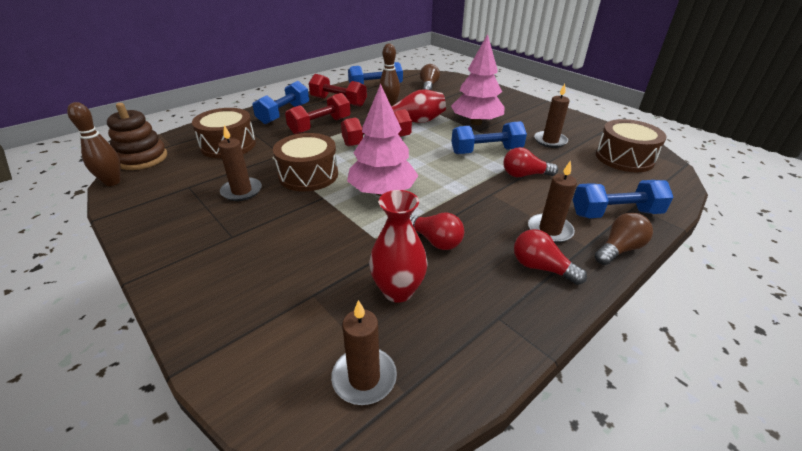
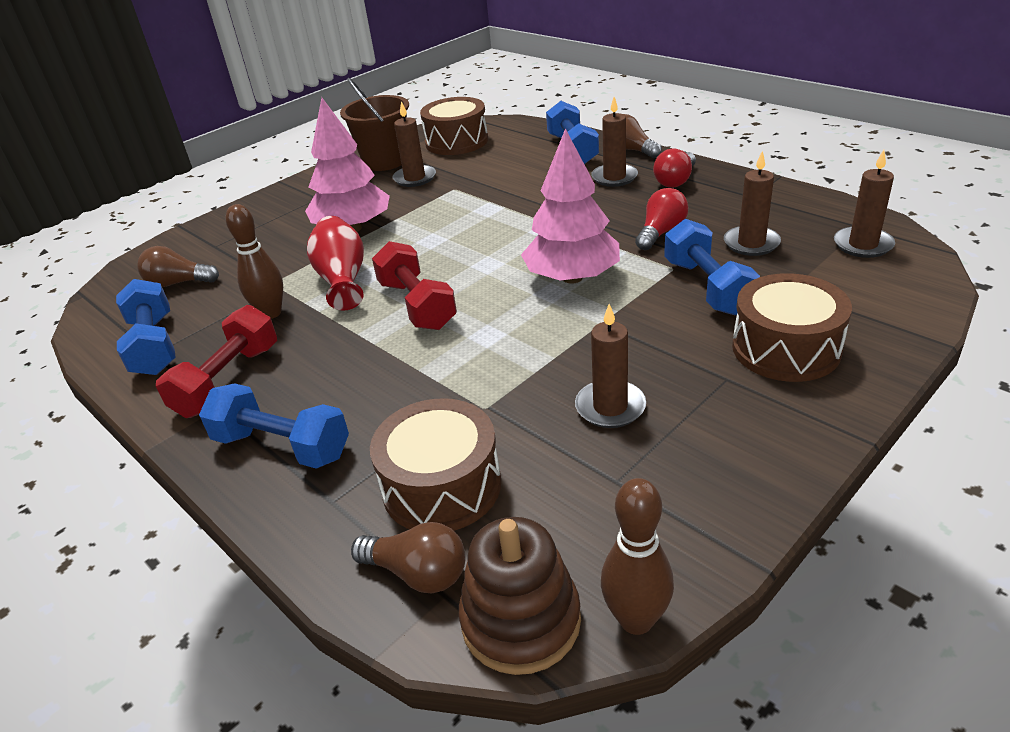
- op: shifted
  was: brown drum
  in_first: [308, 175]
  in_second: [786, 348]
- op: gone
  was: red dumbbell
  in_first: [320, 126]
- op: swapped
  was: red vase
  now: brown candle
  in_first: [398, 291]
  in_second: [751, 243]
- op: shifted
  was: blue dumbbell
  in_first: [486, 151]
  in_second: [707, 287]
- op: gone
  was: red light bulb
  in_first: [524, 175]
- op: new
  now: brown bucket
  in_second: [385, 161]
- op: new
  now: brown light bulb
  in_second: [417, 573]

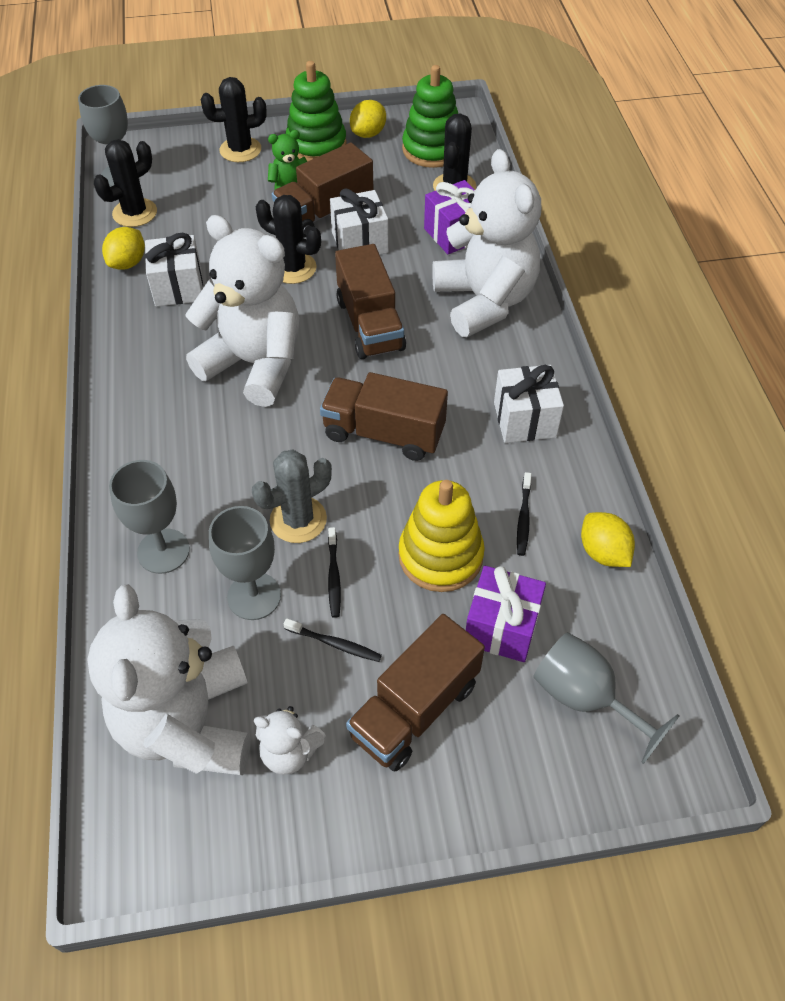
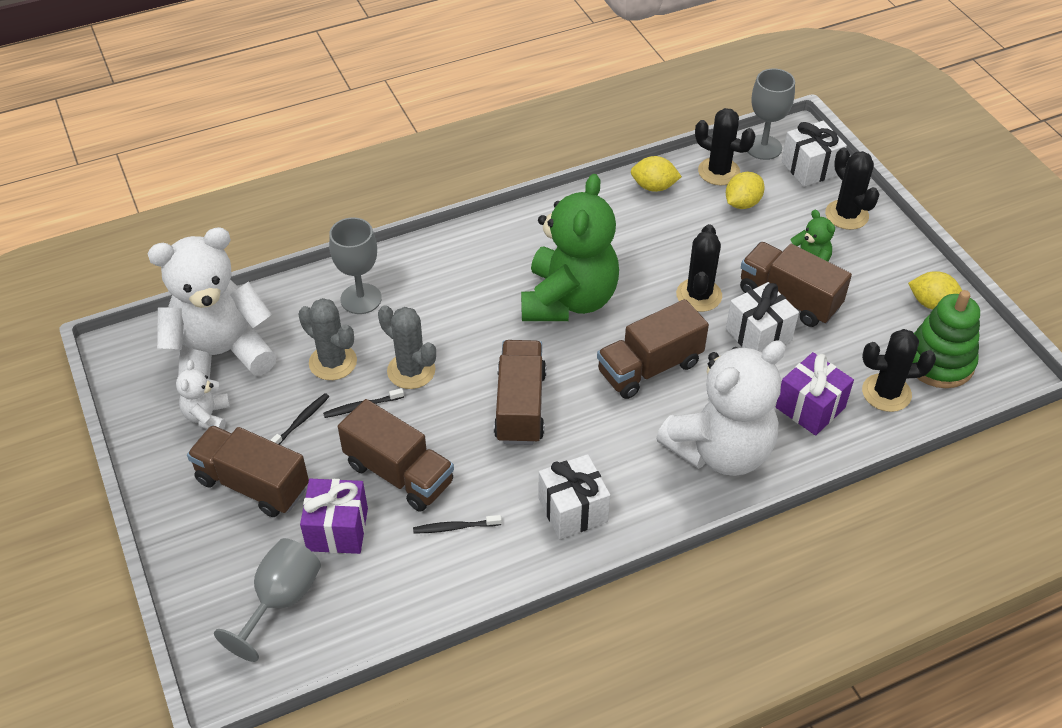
- op: shifted
  was: white gift
  in_first: [178, 287]
  in_second: [810, 168]
- op: repainted
  was: white teddy bear
  now: green teddy bear
  in_first: [255, 364]
  in_second: [568, 300]
- op: swapped
  was: grey goblet
  now: grey cactus
  in_first: [254, 596]
  in_second: [333, 362]
- op: rotated
  was: black toothbrush
  in_first: [334, 643]
  in_second: [300, 421]
  clockwise: -150
- op: gone
  was: green stacking toy
  in_first: [316, 145]
- op: swapped
  was: yellow stacking toy
  now: brown truck
  in_first: [440, 556]
  in_second: [399, 473]
- op: shifted
  was: yellow lemon
  in_first: [603, 552]
  in_second: [742, 203]

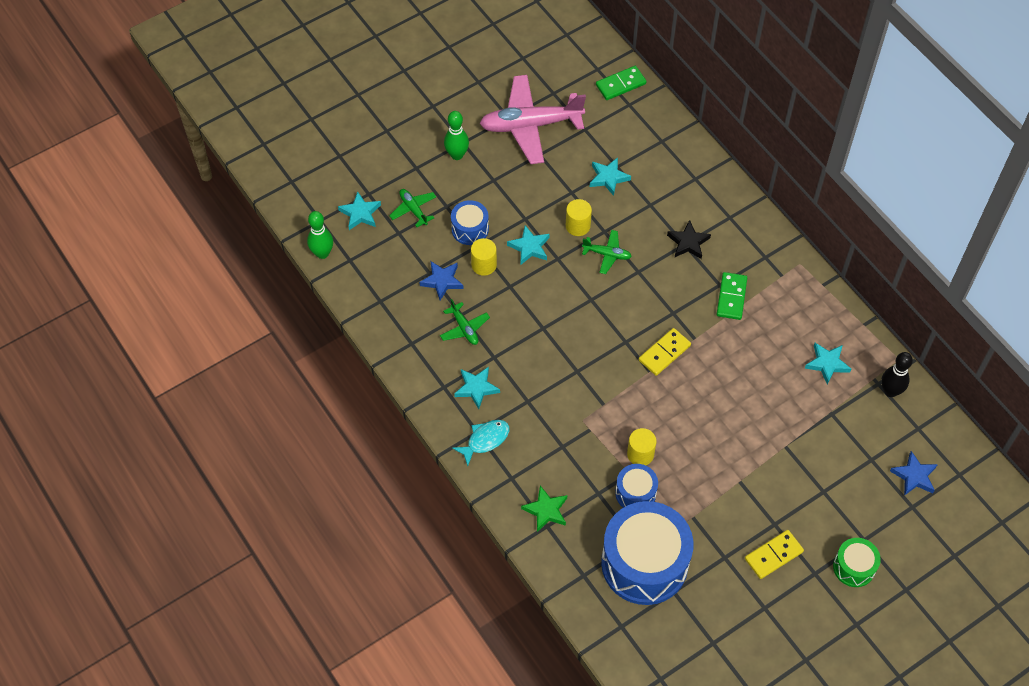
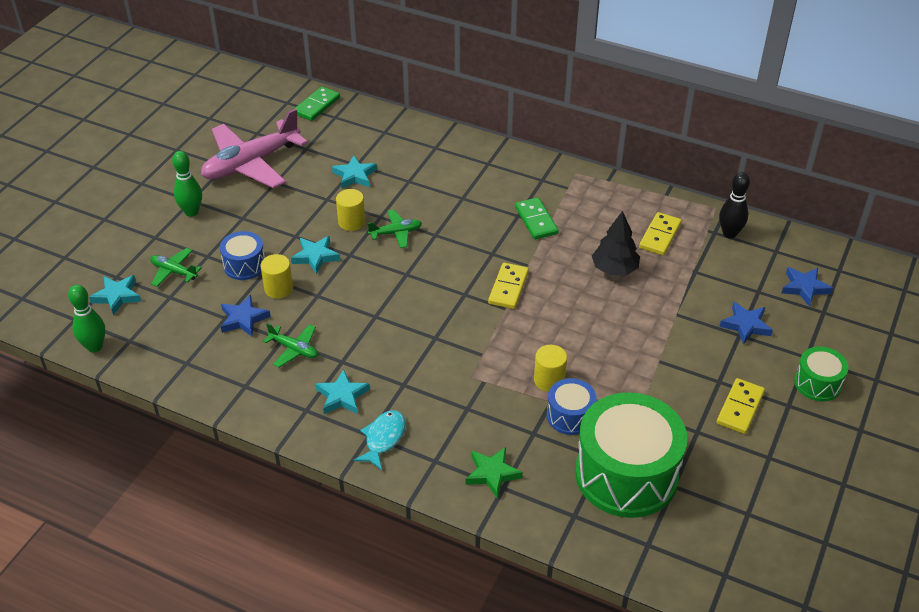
- op: repainted
  was: blue drum
  now: green drum
  in_first: [644, 563]
  in_second: [626, 474]
- op: gone
  was: black star
  in_first: [688, 242]
- op: swapped
  was: turquoise star
  now: yellow domino
  in_first: [827, 364]
  in_second: [660, 236]
- op: new
  now: black tree
  in_second: [614, 269]
- op: new
  now: blue star
  in_second: [745, 325]

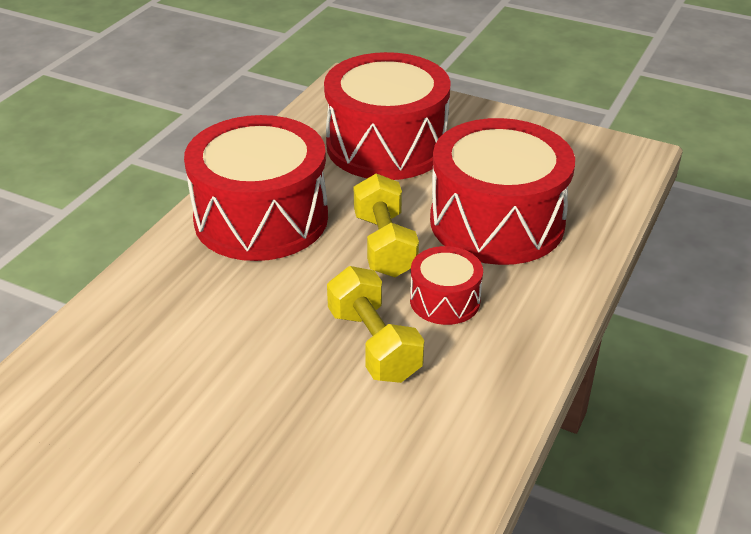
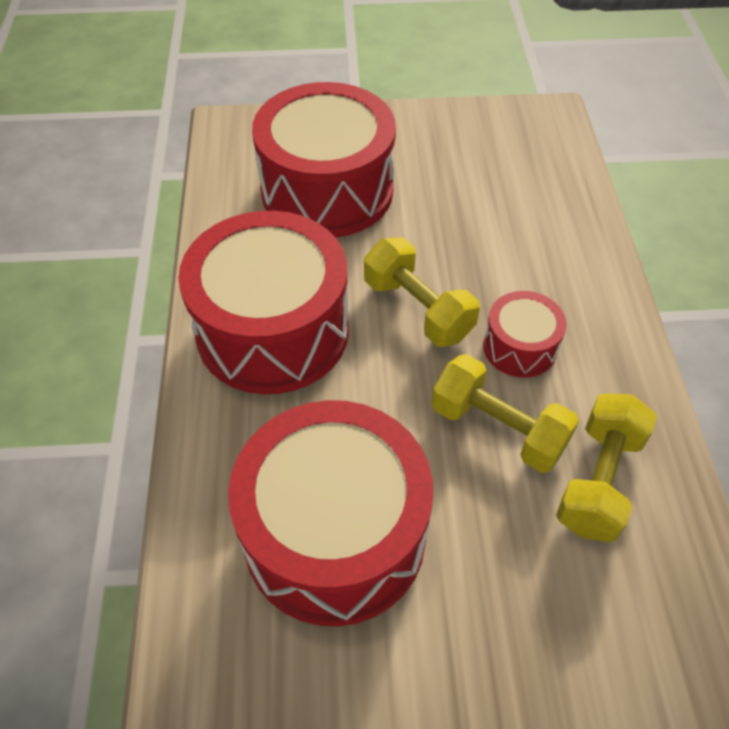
- op: shifted
  was: red drum
  in_first: [497, 222]
  in_second: [334, 534]
- op: new
  now: yellow dumbbell
  in_second: [598, 480]

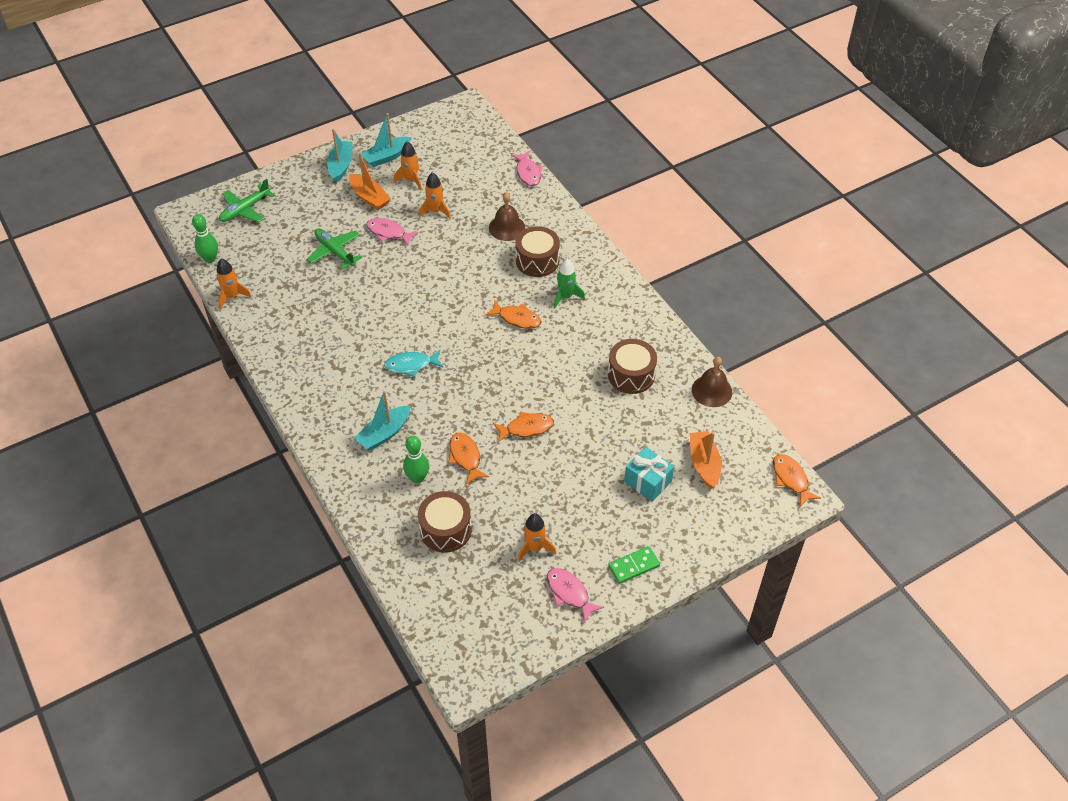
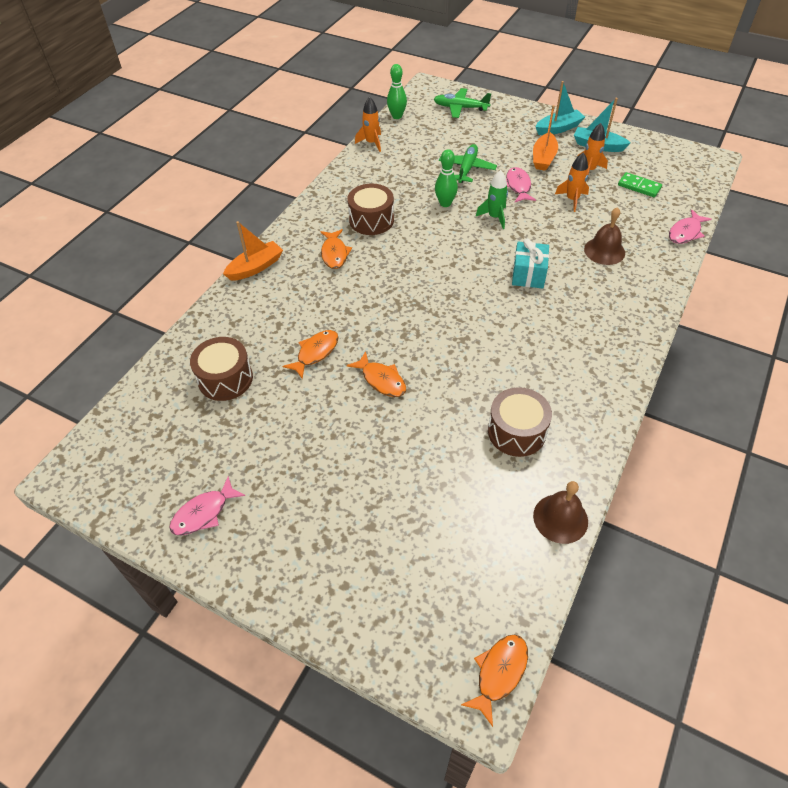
- op: gone
  was: turquoise boat
  in_first: [384, 433]
- op: gone
  was: turquoise fish
  in_first: [411, 365]
- op: shifted
  was: green bowling pin
  in_first: [417, 478]
  in_second: [445, 203]
- op: shifted
  was: orange fish
  in_first: [517, 318]
  in_second: [334, 253]
- op: shifted
  was: brown drum
  in_first: [537, 261]
  in_second: [371, 220]
- op: gone
  was: orange rocket
  in_first: [534, 547]
- op: rotated
  was: pink fish
  in_first: [569, 593]
  in_second: [204, 513]
  clockwise: -150
- op: shifted
  was: green rocket
  in_first: [566, 296]
  in_second: [494, 217]
- op: shifted
  was: green domino
  in_first: [634, 566]
  in_second: [639, 186]
- op: shifted
  was: turquoise gift
  in_first: [647, 481]
  in_second: [528, 275]
- op: shifted
  was: orange boat
  in_first: [704, 464]
  in_second: [255, 267]

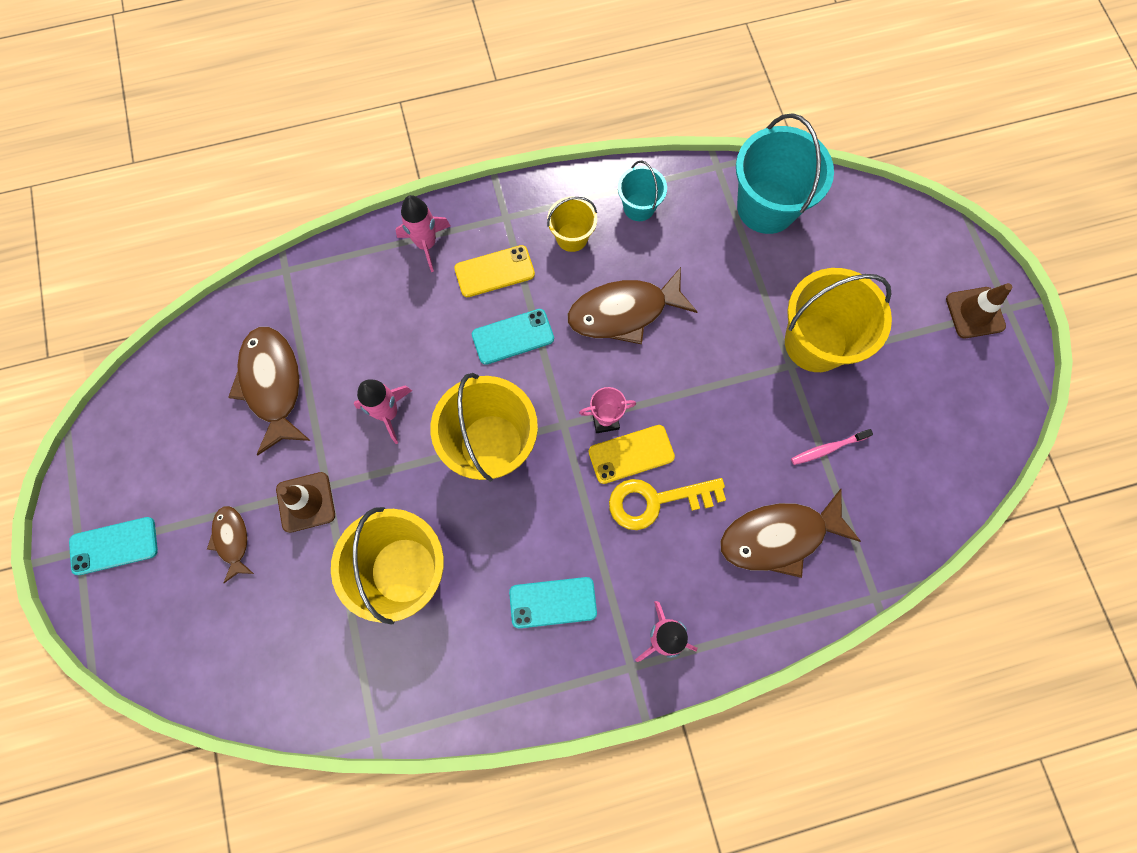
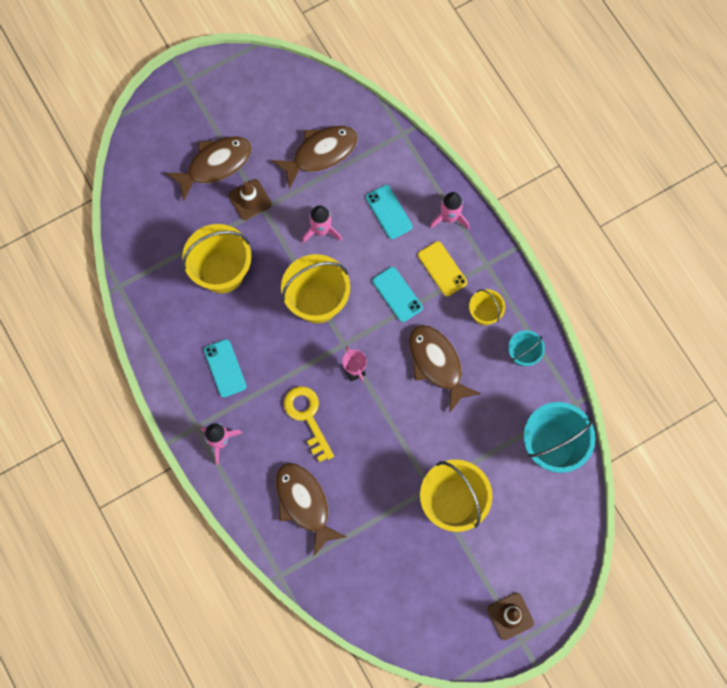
- op: shifted
  was: turquoise phone
  in_first: [114, 545]
  in_second: [389, 212]
- op: scaled
  was: brown fish
  in_first: [232, 540]
  in_second: [215, 165]
  ratio: 1.83
- op: gone
  was: yellow phone
  in_first: [631, 454]
- op: gone
  was: pink toothbrush
  in_first: [827, 449]

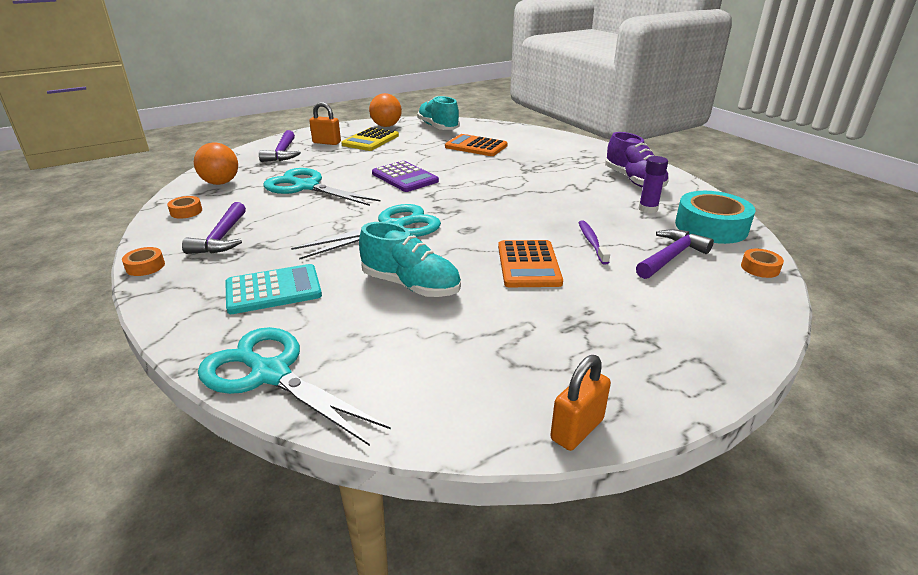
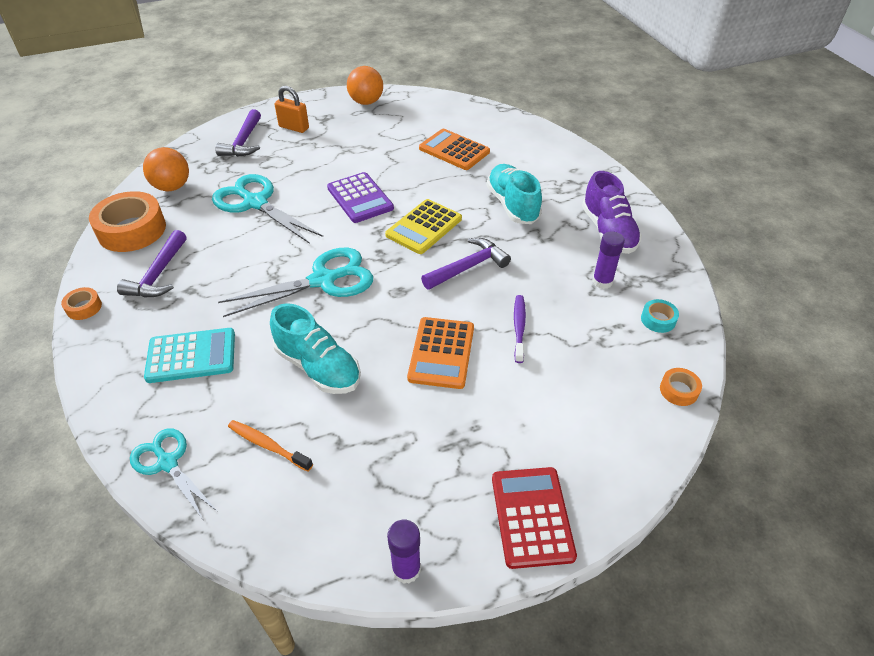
- op: scaled
  was: orange tape
  in_first: [186, 211]
  in_second: [132, 230]
  ratio: 2.18
- op: scaled
  was: turquoise scissors
  in_first: [271, 374]
  in_second: [168, 463]
  ratio: 0.63
- op: shifted
  was: yellow calculator
  in_first: [370, 140]
  in_second: [424, 227]
- op: shifted
  was: turquoise shoe
  in_first: [438, 127]
  in_second: [512, 205]
- op: swapped
  was: orange padlock
  now: purple glue stick
  in_first: [577, 429]
  in_second: [406, 569]
- op: shifted
  was: purple hammer
  in_first: [671, 257]
  in_second: [468, 267]
- op: scaled
  was: turquoise tape
  in_first: [711, 227]
  in_second: [658, 320]
  ratio: 0.46
- op: new
  now: orange toothbrush
  in_second: [268, 445]
- op: new
  now: red calculator
  in_second: [532, 517]

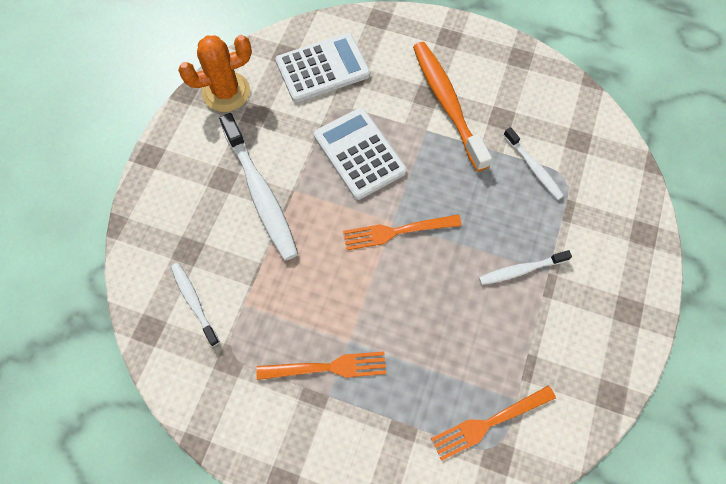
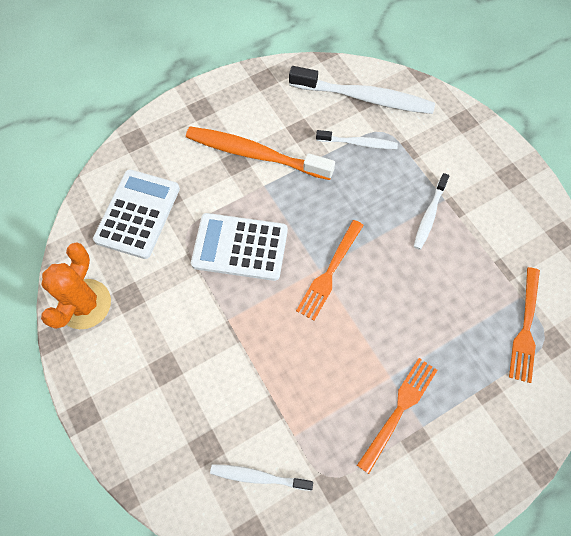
- op: shifted
  was: white toothbrush
  in_first: [260, 193]
  in_second: [364, 98]

